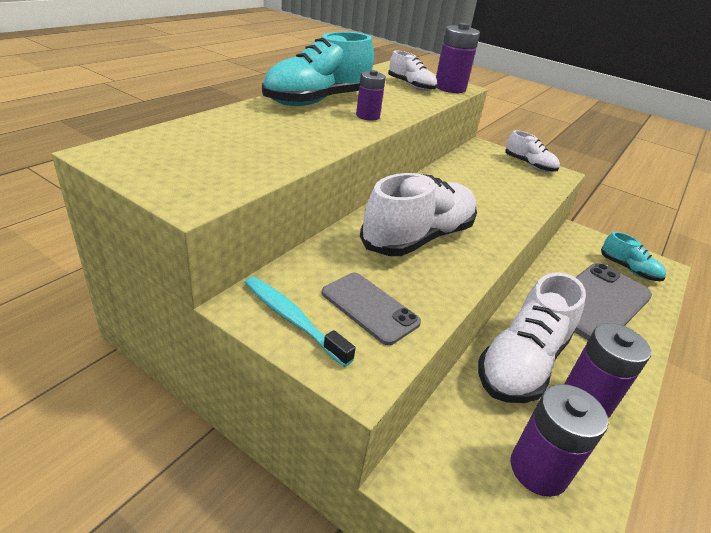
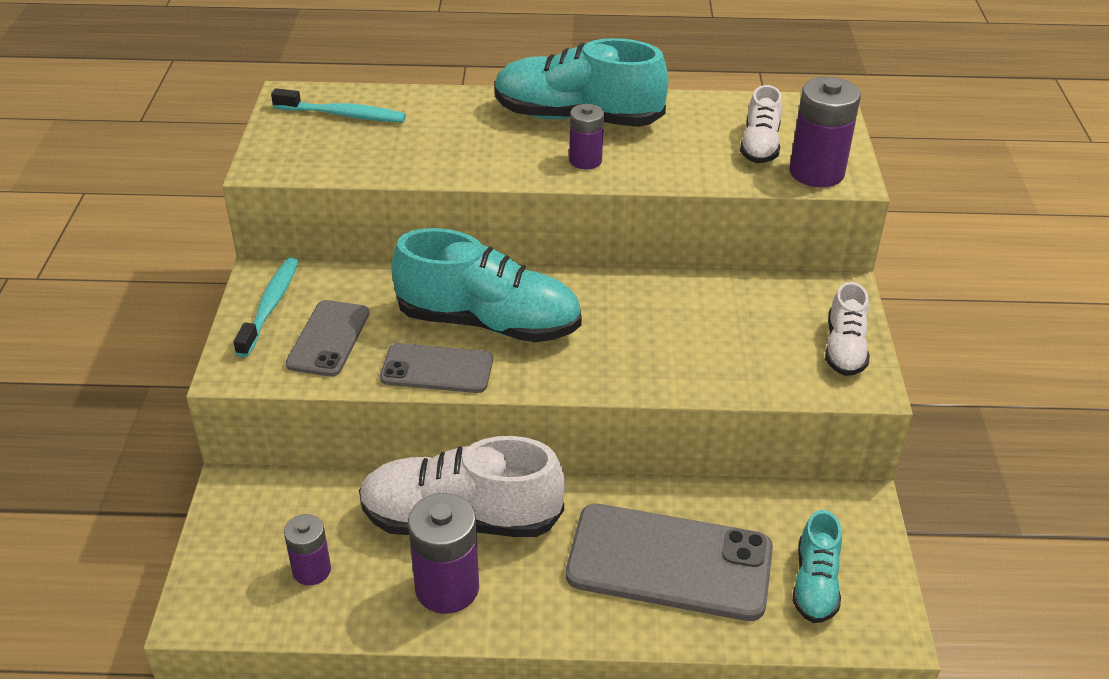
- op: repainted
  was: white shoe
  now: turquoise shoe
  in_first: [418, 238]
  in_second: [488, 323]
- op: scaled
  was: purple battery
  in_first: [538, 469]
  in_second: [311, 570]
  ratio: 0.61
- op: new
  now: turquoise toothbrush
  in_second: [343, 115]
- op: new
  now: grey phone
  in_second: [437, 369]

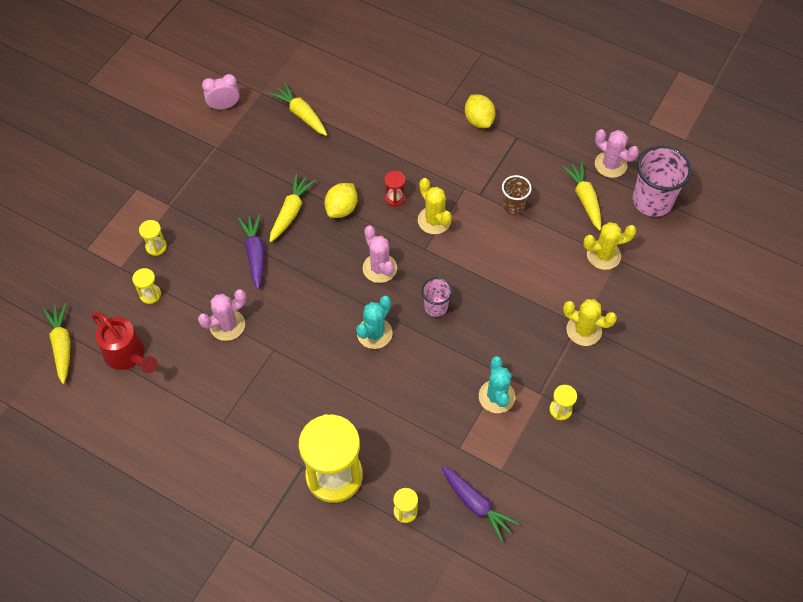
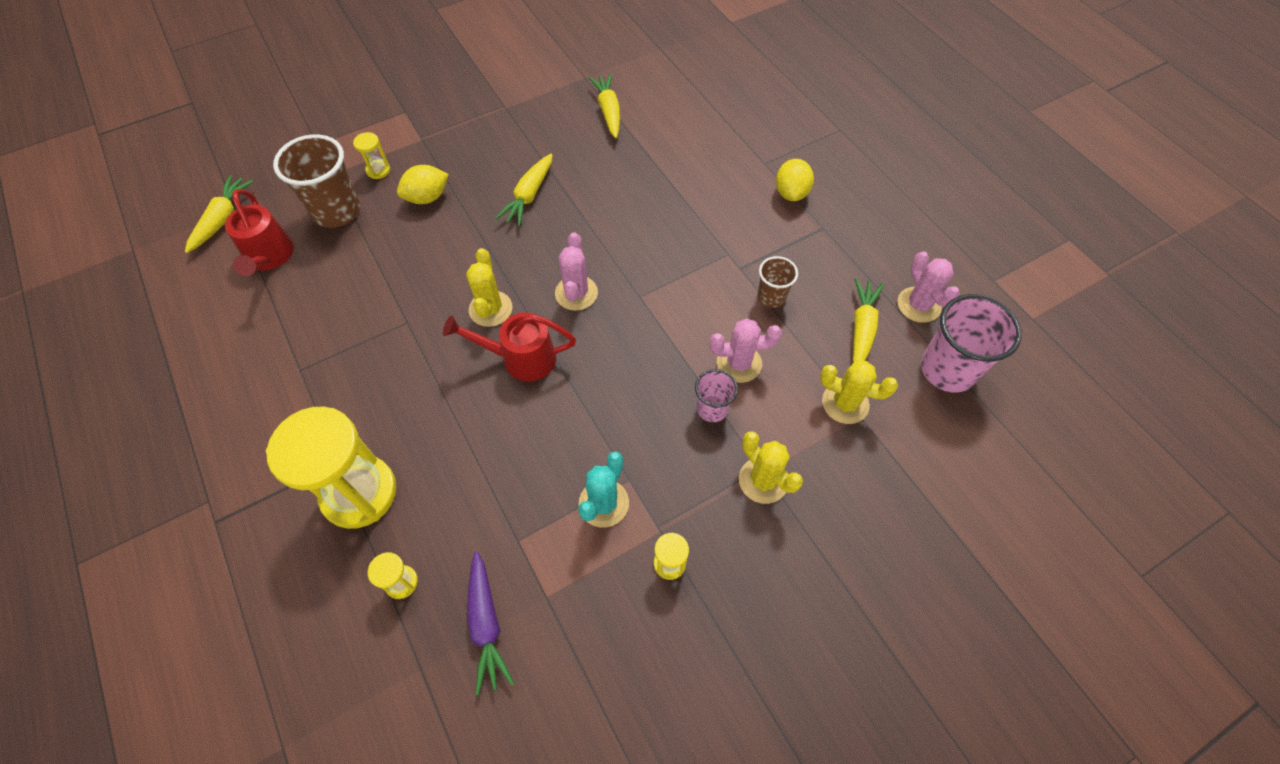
- op: swapped
  was: yellow hourglass
  now: brown cup
  in_first: [150, 294]
  in_second: [336, 211]
- op: shifted
  was: pink cactus
  in_first: [227, 325]
  in_second: [739, 363]
- op: gone
  was: pink clock
  in_first: [224, 106]
- op: gone
  was: purple carrot
  in_first: [255, 254]
- op: rotated
  was: yellow carrot
  in_first: [291, 212]
  in_second: [529, 196]
  clockwise: 150
- op: shifted
  was: yellow lemon
  in_first: [341, 209]
  in_second: [427, 197]
- op: swapped
  was: turquoise cactus
  now: red watering can
  in_first: [374, 333]
  in_second: [520, 358]
- op: gone
  was: red hourglass
  in_first: [395, 198]
- op: shifted
  was: yellow cactus
  in_first: [434, 220]
  in_second: [490, 309]
- op: shifted
  was: pink cup
  in_first: [436, 307]
  in_second: [712, 409]

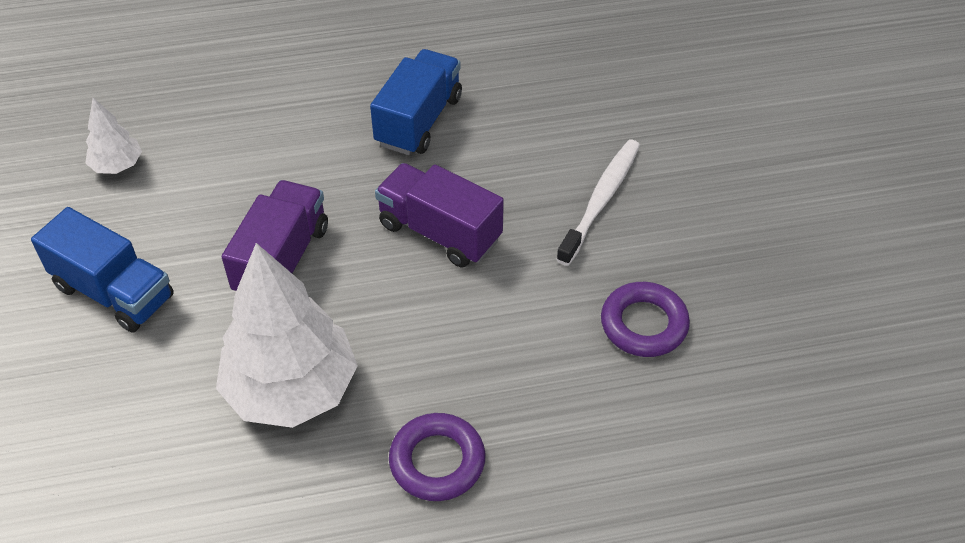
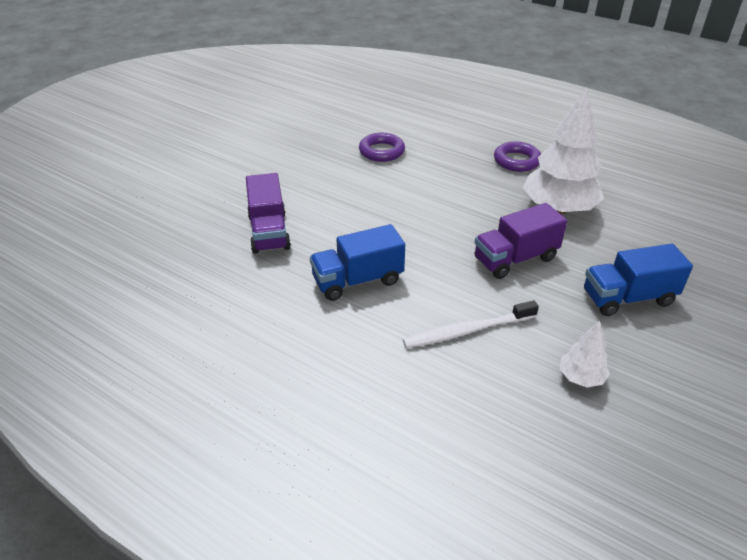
- op: rotated
  was: blue truck
  in_first: [114, 292]
  in_second: [628, 298]
  clockwise: -90
- op: shifted
  was: purple truck
  in_first: [440, 232]
  in_second: [269, 232]
- op: shifted
  was: white toothbrush
  in_first: [601, 200]
  in_second: [467, 331]

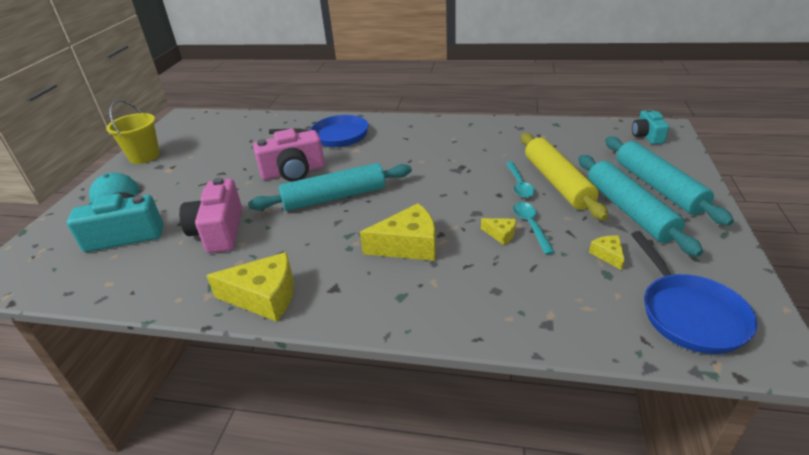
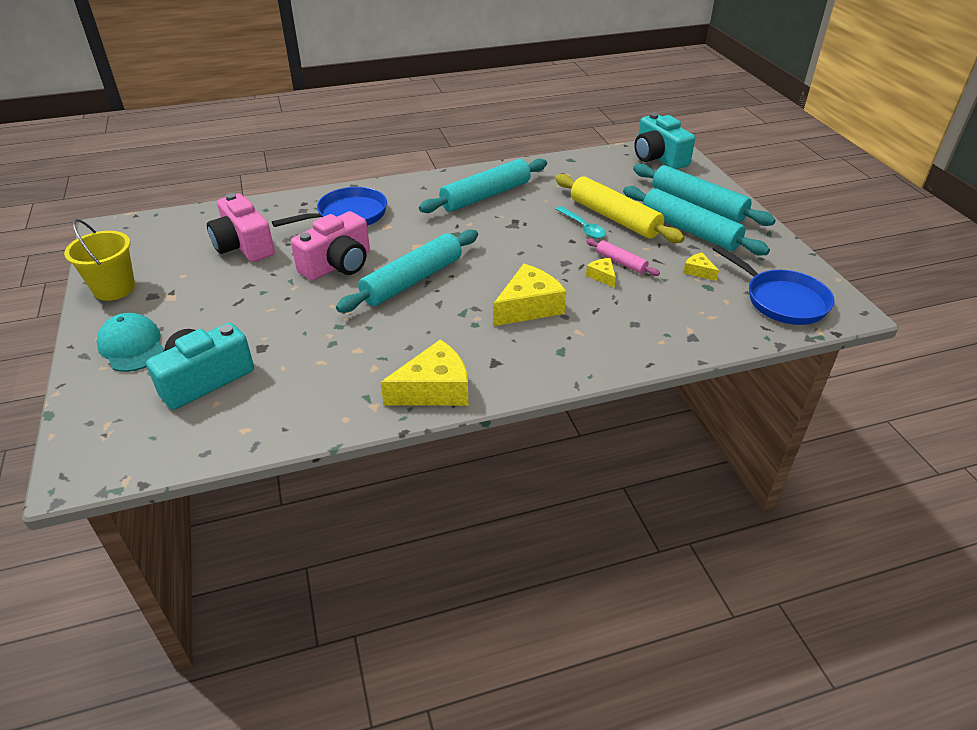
- op: shifted
  was: pink camera
  in_first: [219, 231]
  in_second: [244, 245]
- op: rotated
  was: yellow cheese
  in_first: [501, 234]
  in_second: [602, 276]
  clockwise: -120
- op: swapped
  was: turquoise spoon
  now: pink rolling pin
  in_first: [530, 225]
  in_second: [621, 262]
- op: scaled
  was: turquoise camera
  in_first: [647, 136]
  in_second: [658, 157]
  ratio: 1.64
- op: new
  now: turquoise rolling pin
  in_second: [485, 196]

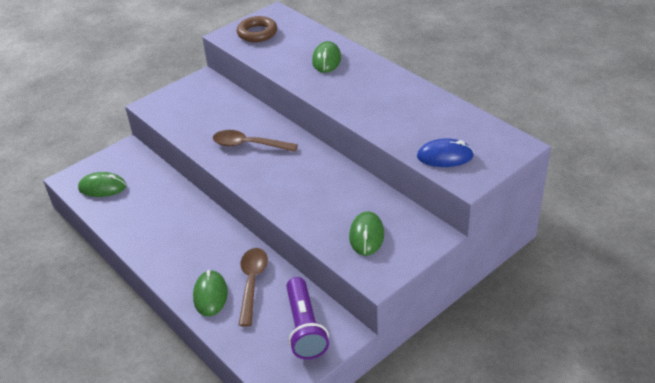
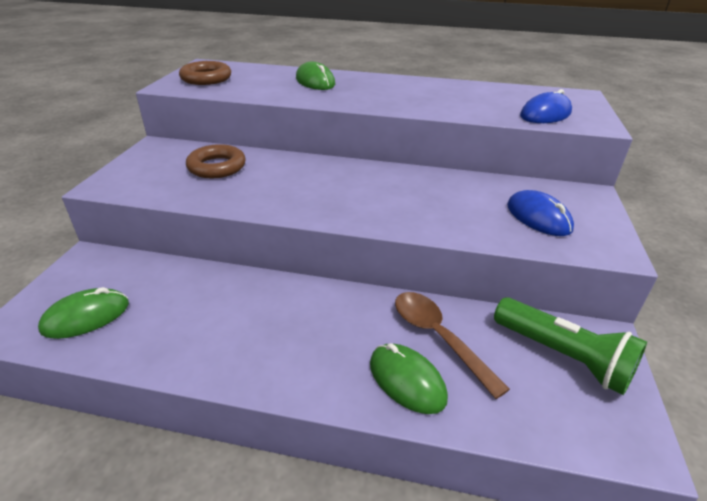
- op: gone
  was: brown spoon
  in_first: [249, 145]
- op: repainted
  was: purple flashlight
  now: green flashlight
  in_first: [305, 328]
  in_second: [563, 356]
- op: repainted
  was: green mouse
  now: blue mouse
  in_first: [366, 235]
  in_second: [538, 217]
- op: new
  now: brown ring
  in_second: [217, 167]

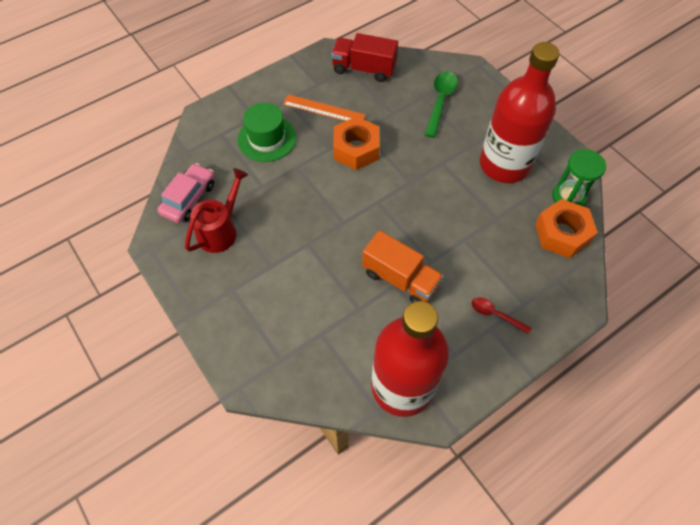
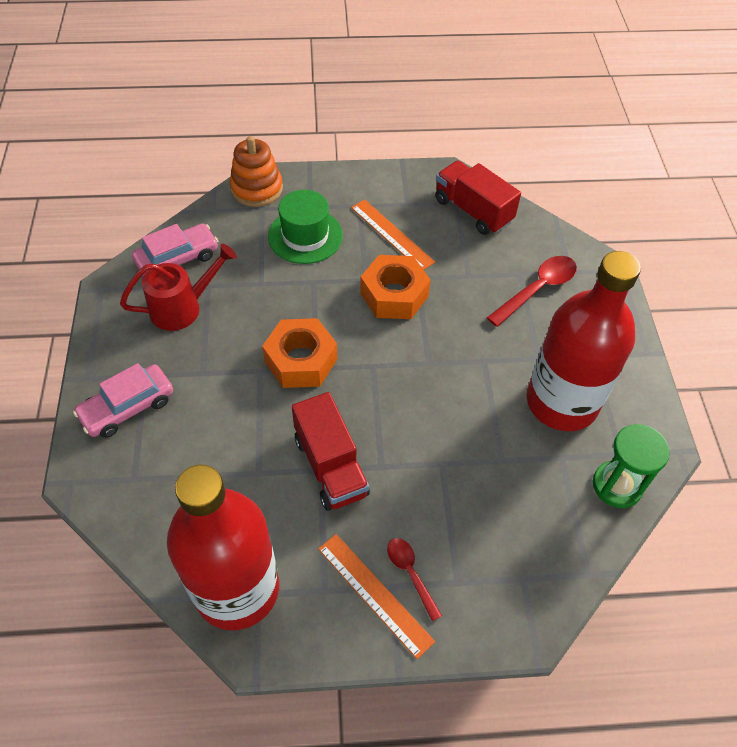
- op: repainted
  was: orange truck
  now: red truck
  in_first: [400, 279]
  in_second: [330, 466]
- op: repainted
  was: green spoon
  now: red spoon
  in_first: [440, 102]
  in_second: [537, 289]
- op: shifted
  was: orange nut
  in_first: [562, 234]
  in_second: [301, 360]
- op: new
  now: pink car
  in_second: [127, 407]
- op: new
  now: orange stacking toy
  in_second: [256, 189]
- op: new
  now: orange ruler
  in_second: [374, 594]

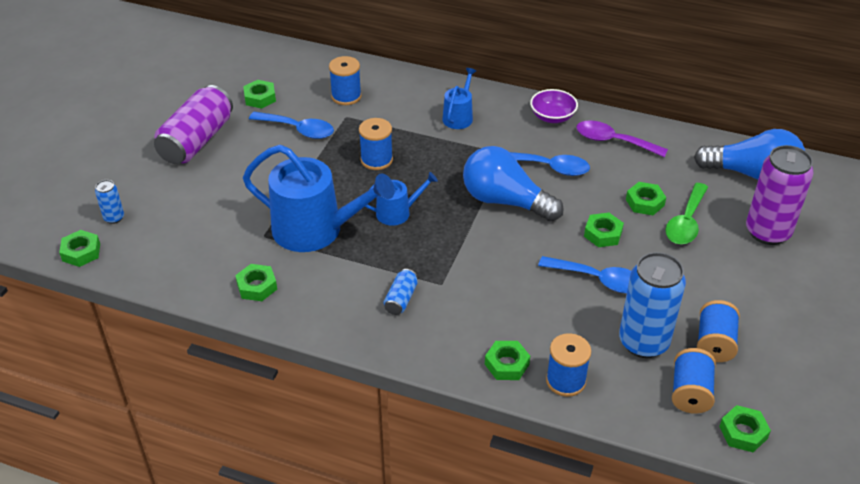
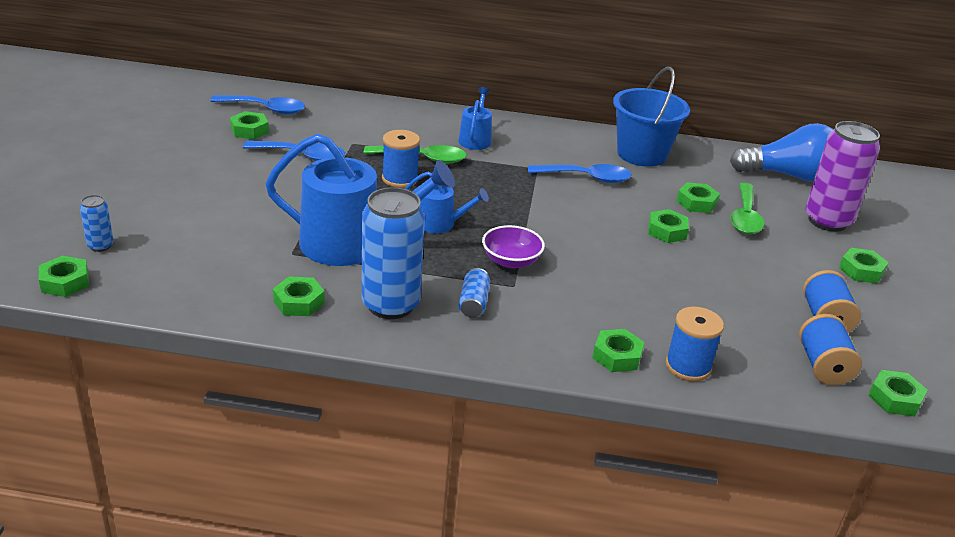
- op: gone
  was: purple can
  in_first: [197, 141]
- op: gone
  was: blue spool
  in_first: [346, 96]
- op: rotated
  was: blue watering can
  in_first: [397, 212]
  in_second: [440, 224]
  clockwise: 45
- op: gone
  was: blue light bulb
  in_first: [505, 201]
- op: shifted
  was: purple bowl
  in_first: [552, 117]
  in_second: [511, 261]
- op: shifted
  was: blue spoon
  in_first: [599, 280]
  in_second: [266, 109]
- op: swapped
  was: purple spoon
  now: blue bucket
  in_first: [613, 141]
  in_second: [641, 154]
- op: shifted
  was: blue can
  in_first: [643, 342]
  in_second: [390, 305]
- op: new
  now: green spoon
  in_second: [423, 158]
- op: new
  now: green nut
  in_second: [861, 270]

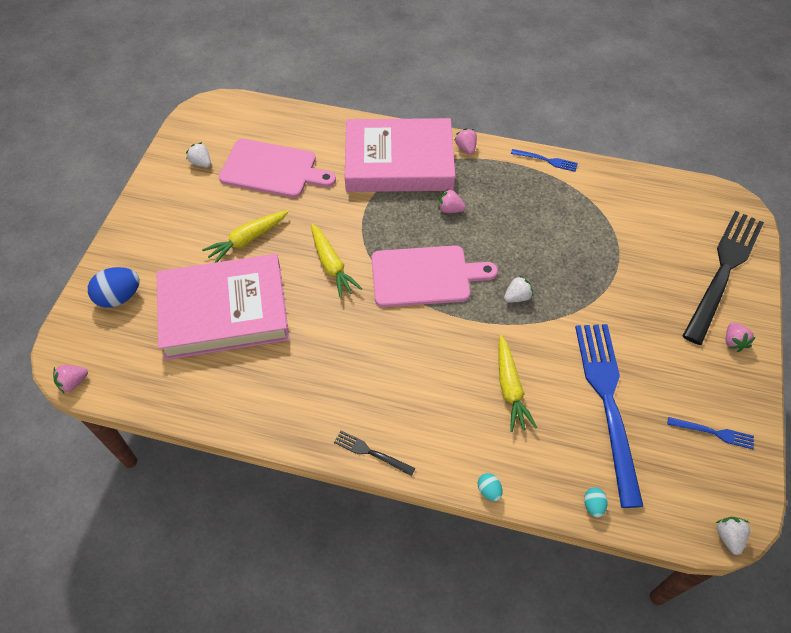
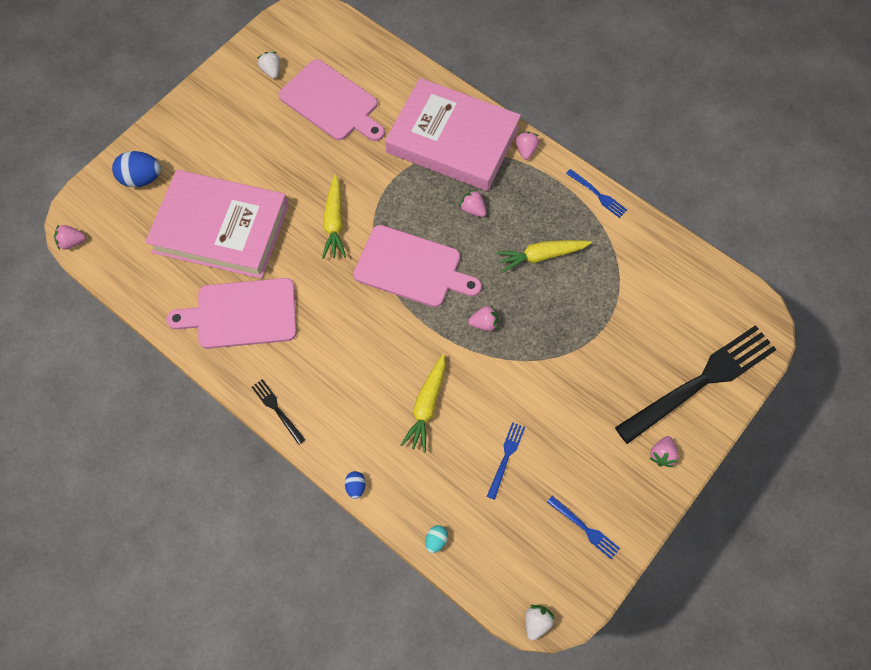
- op: shifted
  was: yellow carrot
  in_first: [247, 240]
  in_second: [541, 256]
- op: repainted
  was: turquoise egg
  now: blue egg
  in_first: [489, 490]
  in_second: [356, 487]
- op: repainted
  was: white strawberry
  now: pink strawberry
  in_first: [517, 297]
  in_second: [484, 323]
- op: scaled
  was: blue fork
  in_first: [607, 402]
  in_second: [506, 457]
  ratio: 0.42
- op: new
  now: pink cutting board
  in_second: [242, 314]

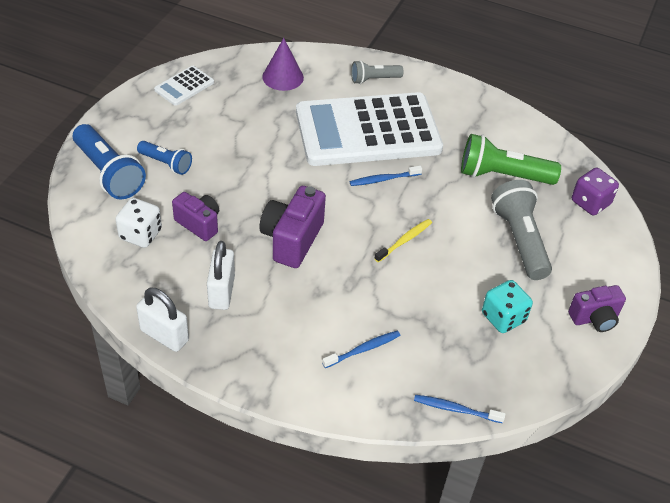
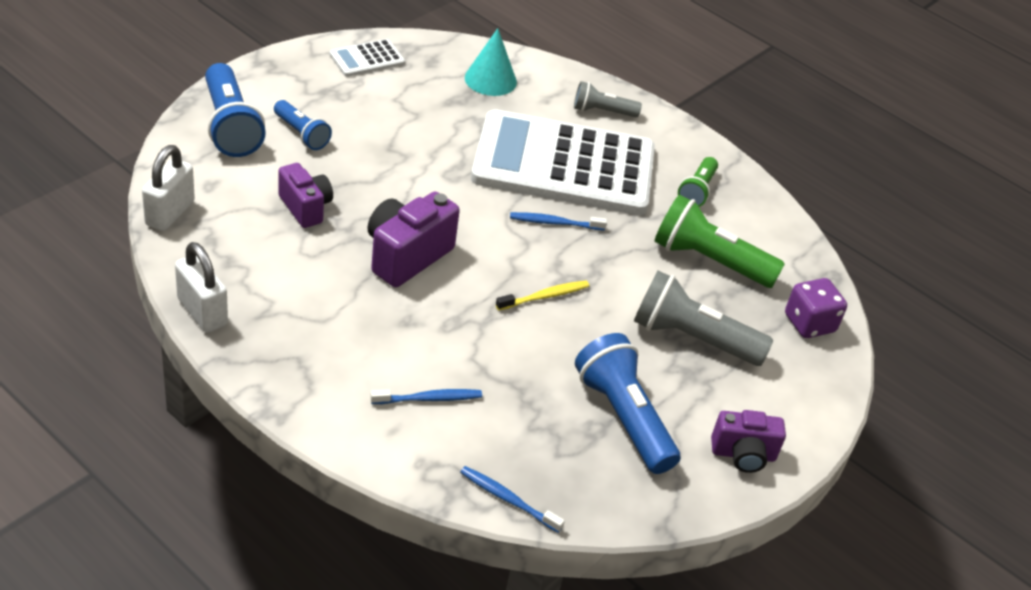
- op: gone
  was: white dice
  in_first: [140, 234]
- op: shifted
  was: white padlock
  in_first: [221, 292]
  in_second: [170, 213]
- op: repainted
  was: purple cone
  now: turquoise cone
  in_first: [283, 77]
  in_second: [490, 80]
- op: swapped
  was: turquoise dice
  now: blue flashlight
  in_first: [503, 317]
  in_second: [623, 417]
- op: rotated
  was: grey flashlight
  in_first: [519, 240]
  in_second: [692, 338]
  clockwise: -75
- op: new
  now: green flashlight
  in_second: [697, 191]

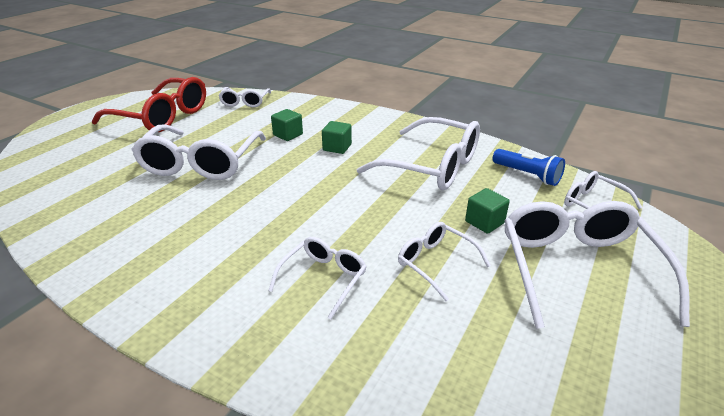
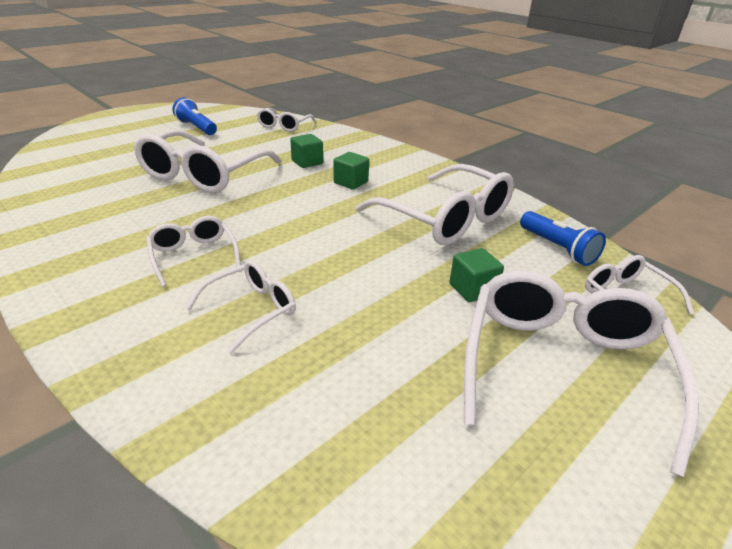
- op: swapped
  was: red glasses
  now: blue flashlight
  in_first: [162, 117]
  in_second: [196, 127]
- op: shifted
  was: white glasses
  in_first: [435, 263]
  in_second: [193, 256]

